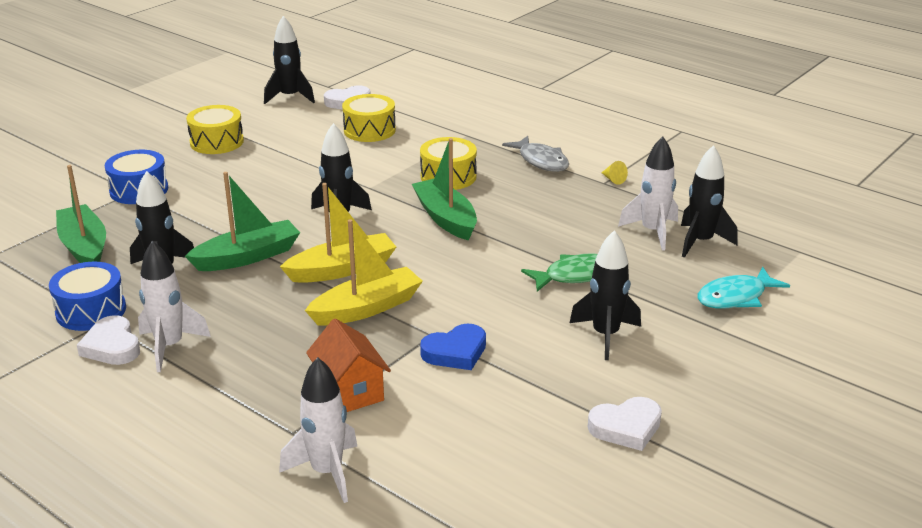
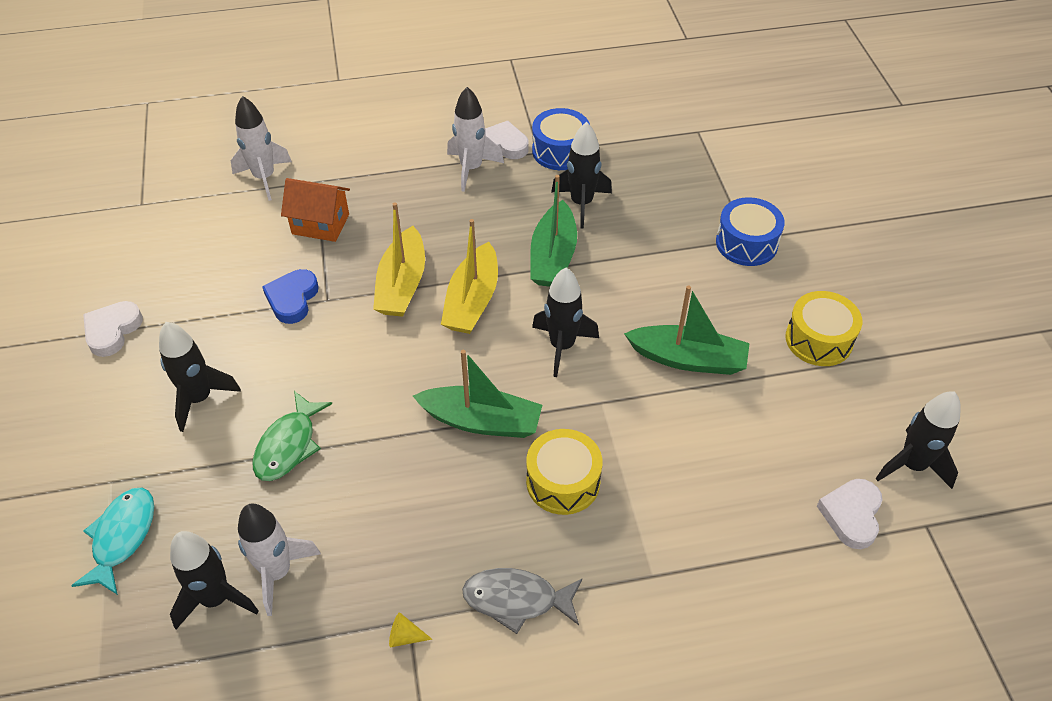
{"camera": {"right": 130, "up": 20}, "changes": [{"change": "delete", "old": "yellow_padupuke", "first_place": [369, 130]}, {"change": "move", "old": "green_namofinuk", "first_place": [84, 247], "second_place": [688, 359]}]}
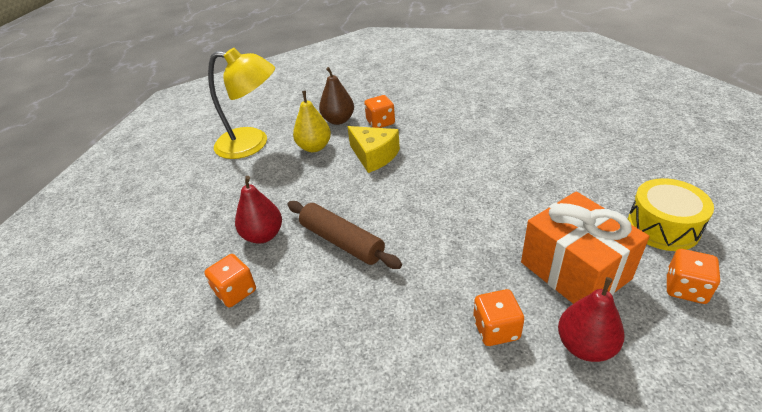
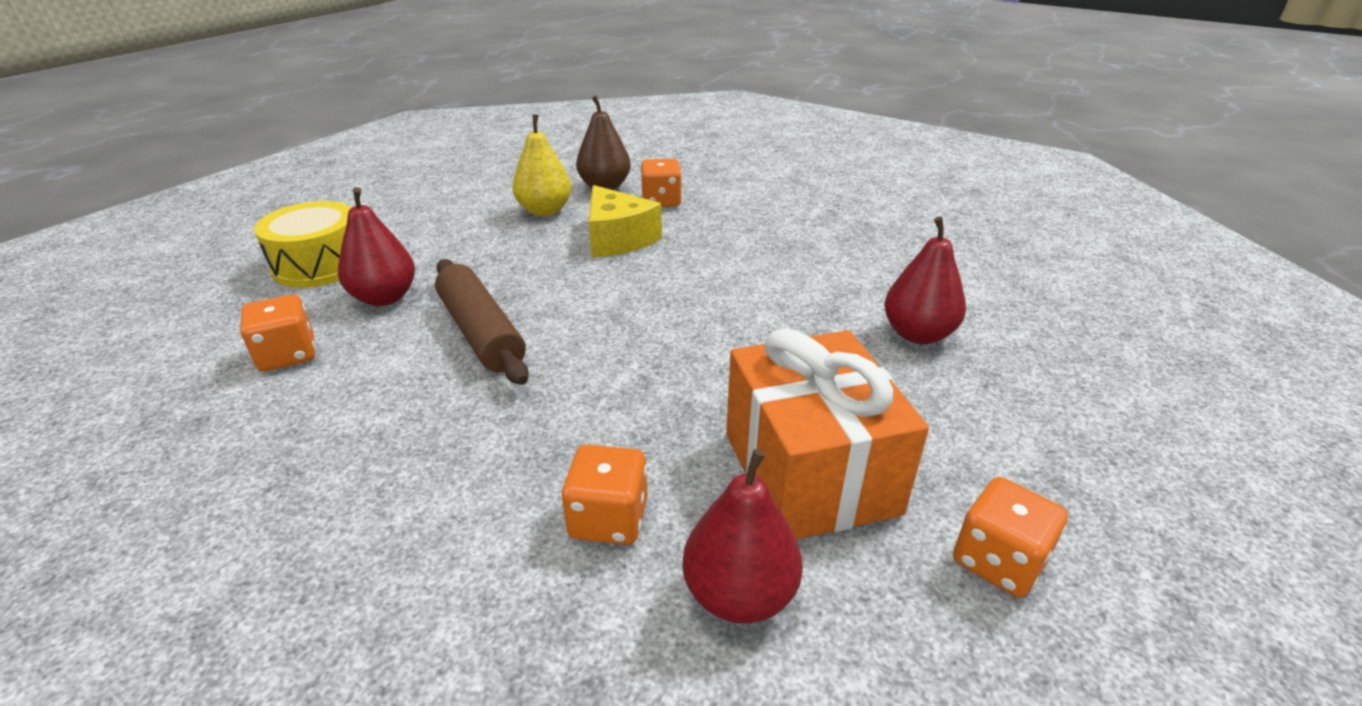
{"camera": {"right": 15, "up": -5}, "changes": [{"change": "delete", "old": "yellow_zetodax", "first_place": [252, 144]}, {"change": "move", "old": "yellow_padupuke", "first_place": [663, 227], "second_place": [320, 264]}, {"change": "insert", "new": "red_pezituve", "second_place": [917, 334]}]}
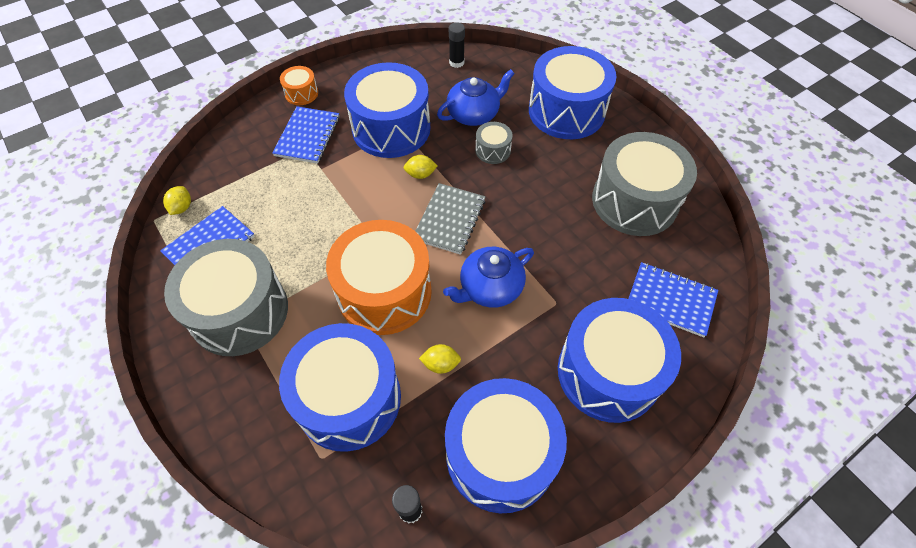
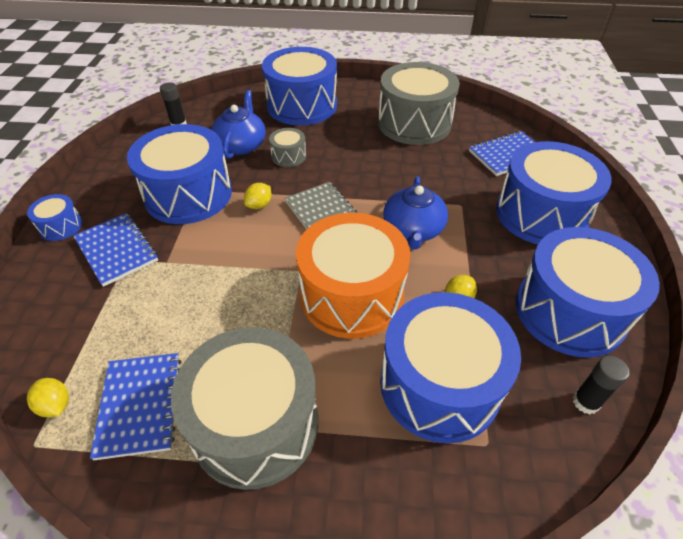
{"camera": {"right": -50, "up": -10}, "changes": [{"change": "recolor", "old": "orange_padupuke", "new": "blue_padupuke", "first_place": [301, 93], "second_place": [61, 226]}]}
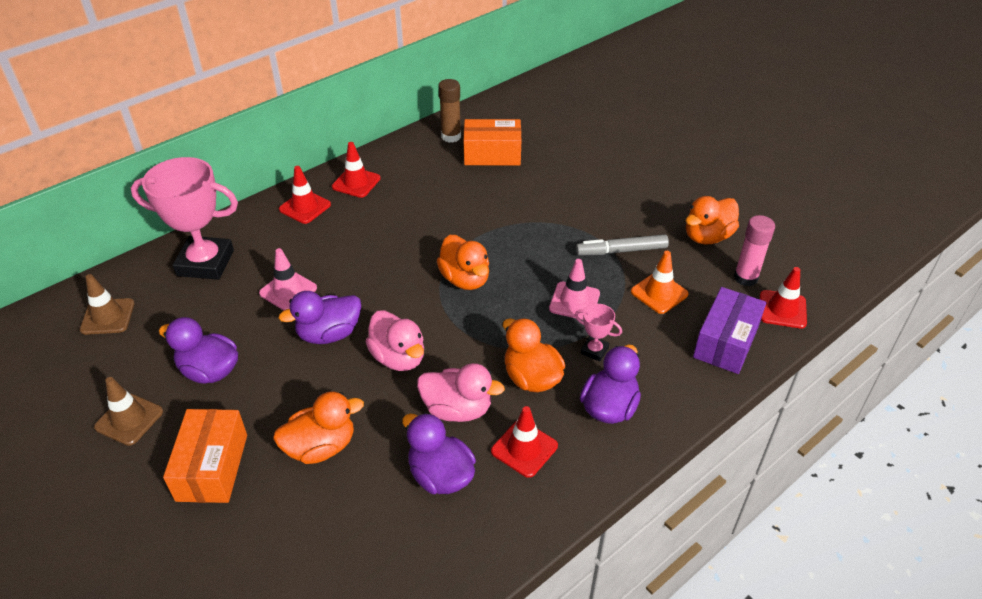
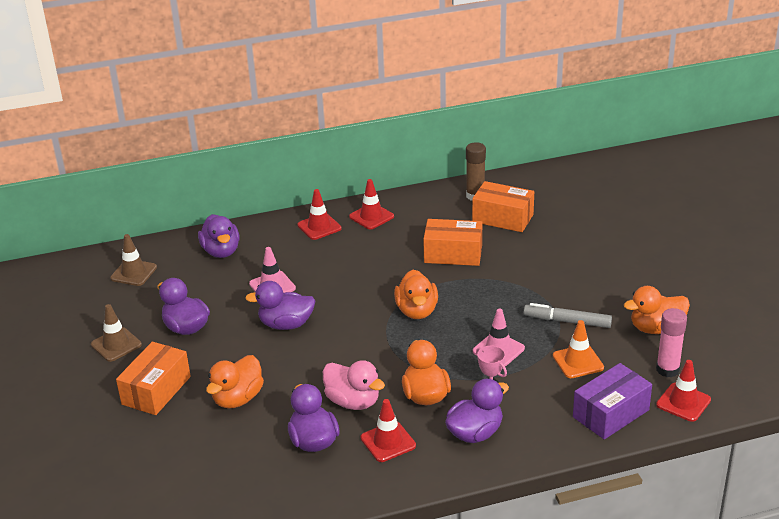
{"camera": {"right": 25, "up": -10}, "changes": [{"change": "replace", "old": "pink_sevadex", "new": "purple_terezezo", "first_place": [205, 263], "second_place": [221, 251]}, {"change": "delete", "old": "pink_terezezo", "first_place": [398, 357]}, {"change": "rotate", "old": "orange_terezezo", "first_place": [321, 447], "second_place": [237, 399], "degrees": 120}, {"change": "insert", "new": "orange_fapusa", "second_place": [453, 254]}]}
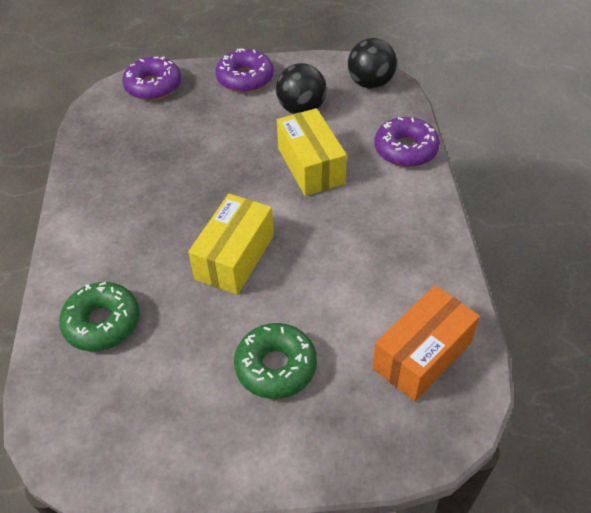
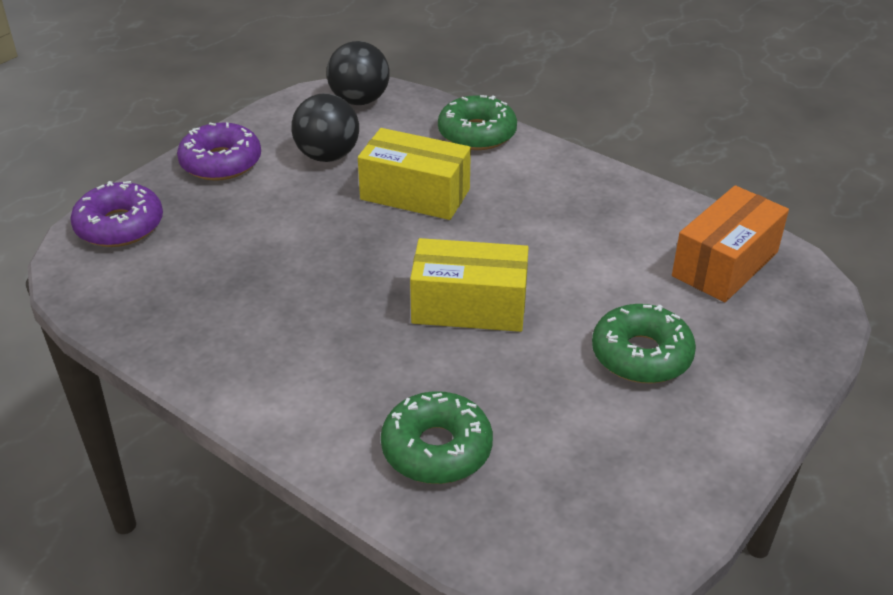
{"camera": {"right": -50, "up": -10}, "changes": [{"change": "recolor", "old": "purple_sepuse", "new": "green_sepuse", "first_place": [405, 149], "second_place": [477, 133]}, {"change": "rotate", "old": "yellow_fapusa", "first_place": [235, 257], "second_place": [469, 306], "degrees": -60}, {"change": "rotate", "old": "orange_fapusa", "first_place": [422, 355], "second_place": [725, 264], "degrees": 45}]}
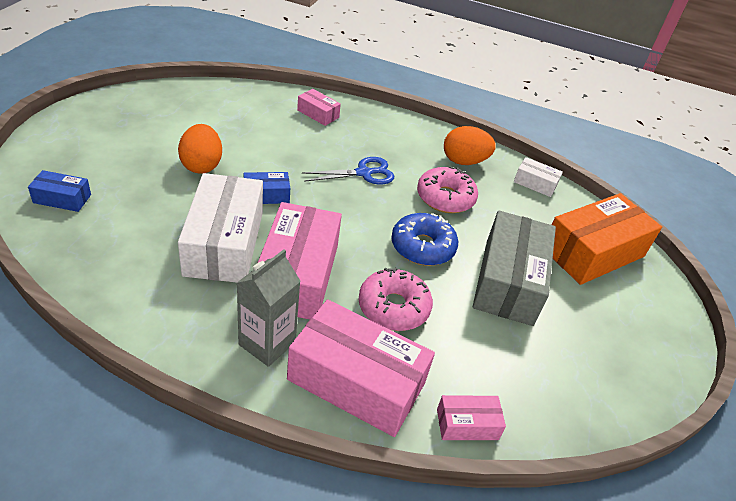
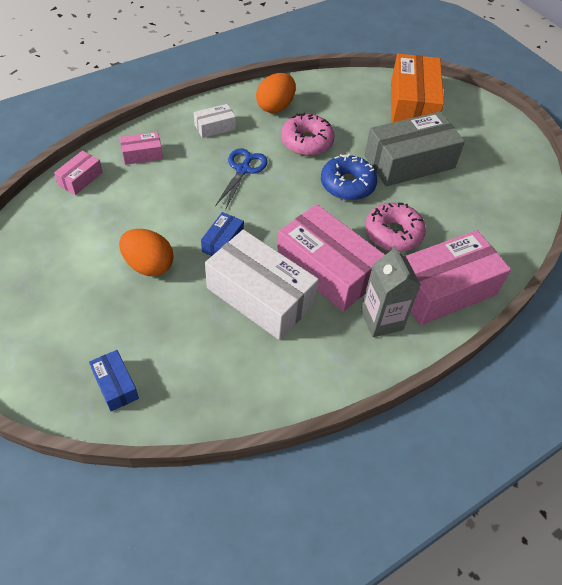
{"camera": {"right": -50, "up": 10}, "changes": [{"change": "move", "old": "white_fapusa", "first_place": [535, 183], "second_place": [215, 127]}, {"change": "rotate", "old": "blue_fapusa", "first_place": [62, 199], "second_place": [115, 385], "degrees": -75}, {"change": "rotate", "old": "grey_fapusa", "first_place": [508, 281], "second_place": [409, 162], "degrees": -75}, {"change": "move", "old": "pink_fapusa", "first_place": [467, 424], "second_place": [80, 179]}]}
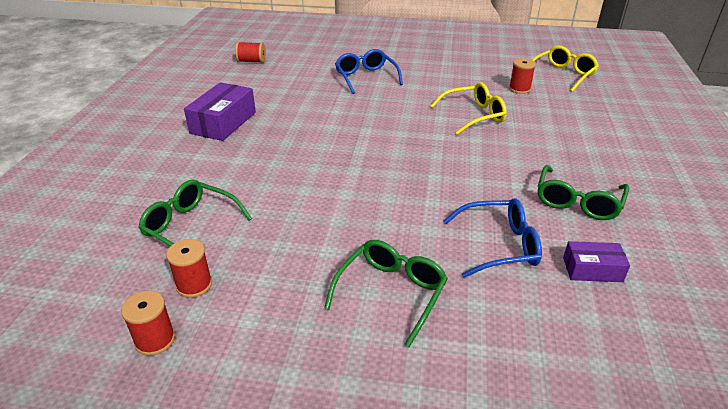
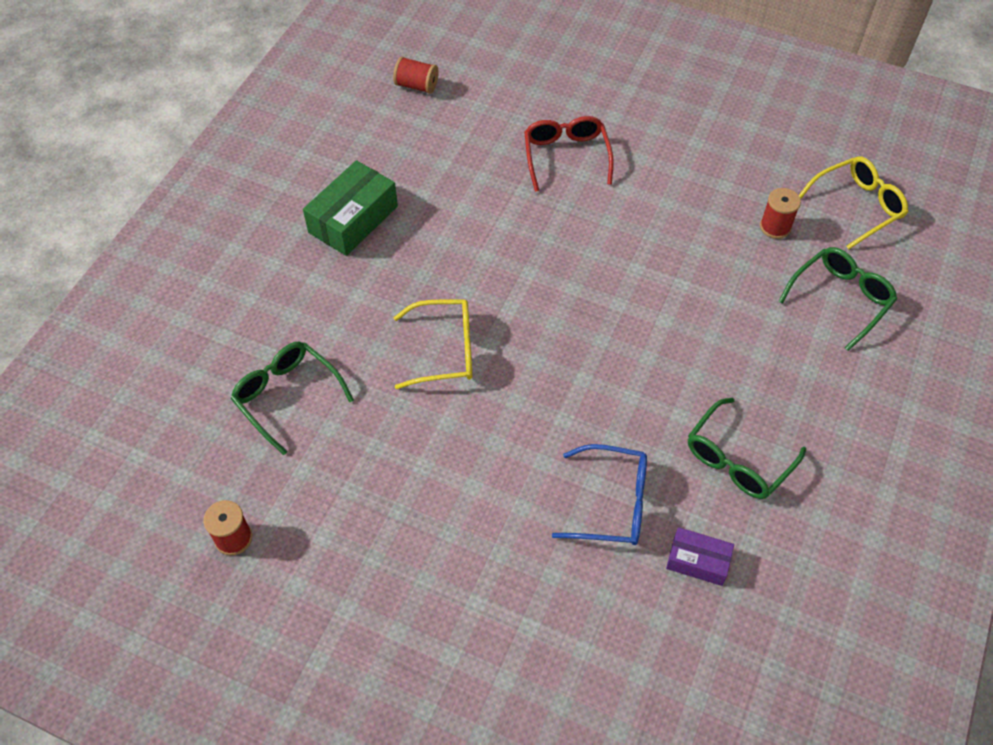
{"camera": {"right": 15, "up": 20}, "changes": [{"change": "recolor", "old": "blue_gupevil", "new": "red_gupevil", "first_place": [366, 77], "second_place": [566, 156]}, {"change": "recolor", "old": "purple_fapusa", "new": "green_fapusa", "first_place": [223, 123], "second_place": [353, 219]}, {"change": "move", "old": "yellow_gupevil", "first_place": [474, 115], "second_place": [445, 350]}, {"change": "delete", "old": "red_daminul", "first_place": [194, 285]}, {"change": "move", "old": "green_gupevil", "first_place": [391, 292], "second_place": [840, 299]}]}
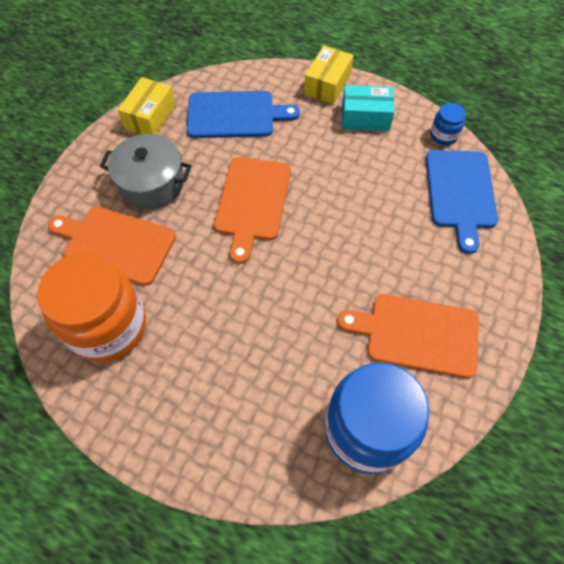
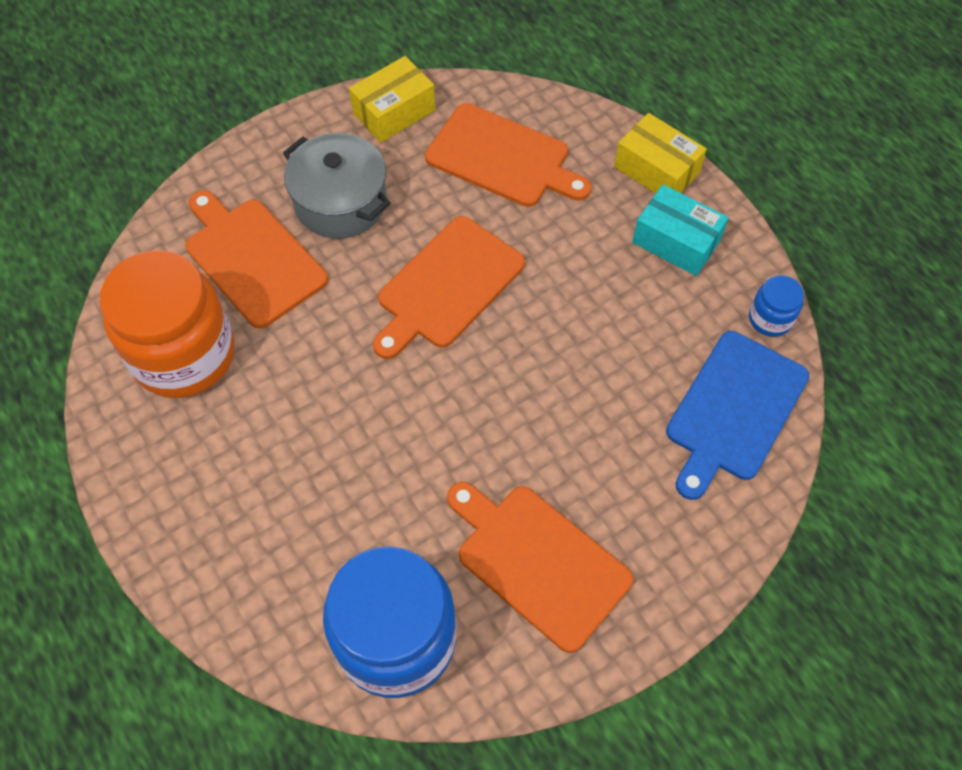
{"camera": {"right": 30, "up": 0}, "changes": [{"change": "rotate", "old": "yellow_fapusa", "first_place": [327, 84], "second_place": [656, 170], "degrees": 75}, {"change": "recolor", "old": "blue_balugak", "new": "orange_balugak", "first_place": [235, 115], "second_place": [503, 158]}]}
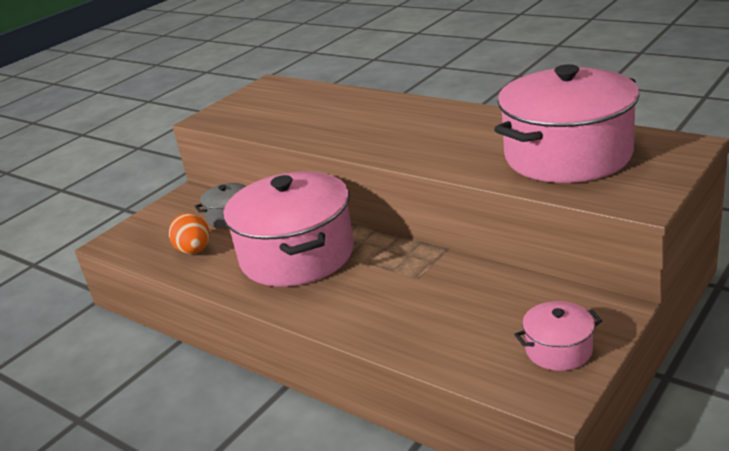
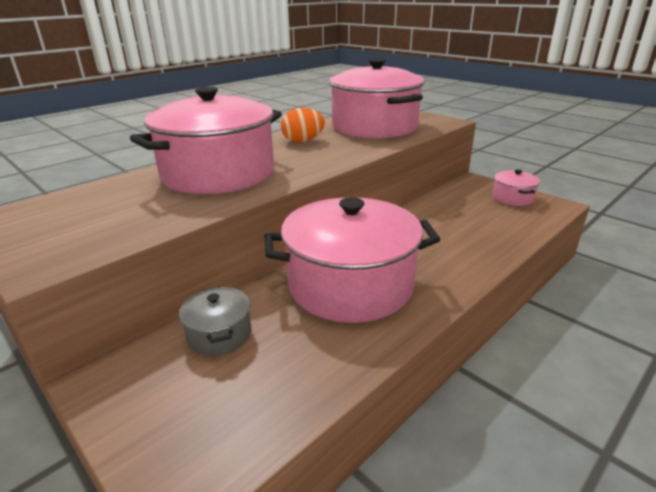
{"camera": {"right": -85, "up": 0}, "changes": [{"change": "move", "old": "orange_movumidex", "first_place": [194, 251], "second_place": [303, 141]}, {"change": "insert", "new": "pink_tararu", "second_place": [218, 173]}]}
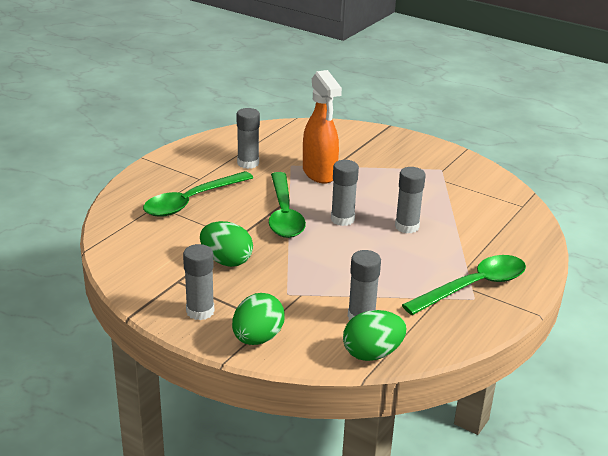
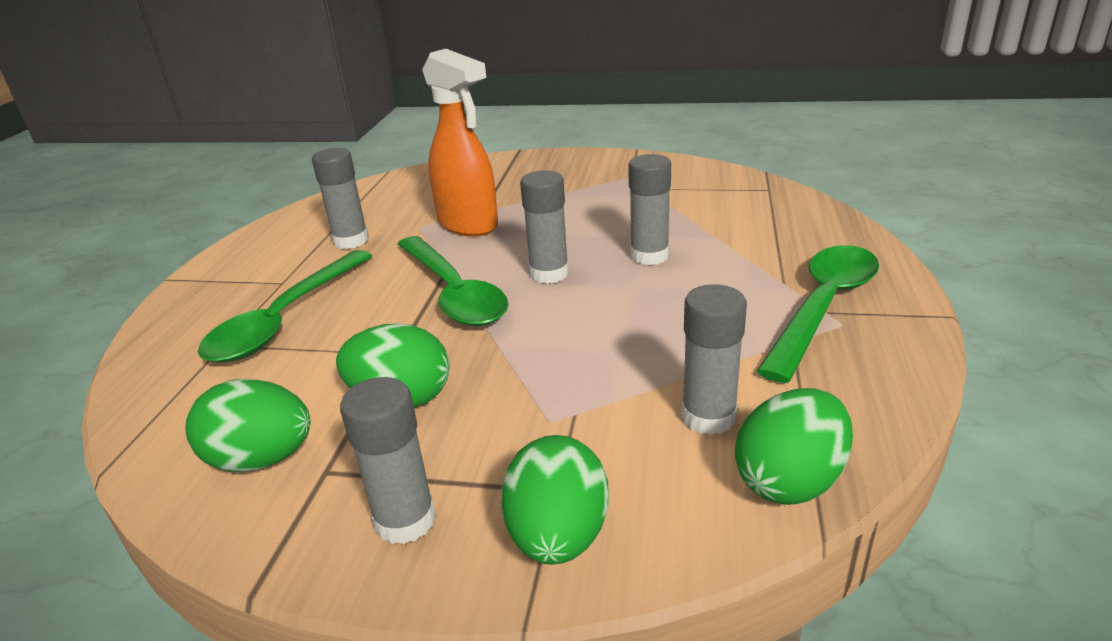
{"camera": {"right": -20, "up": 0}, "changes": [{"change": "insert", "new": "green_movumidex", "second_place": [261, 459]}]}
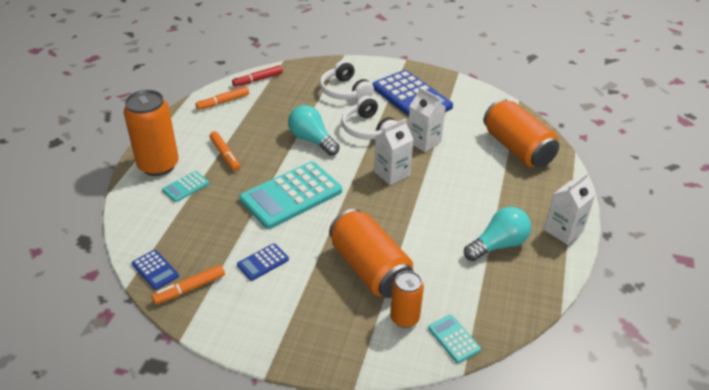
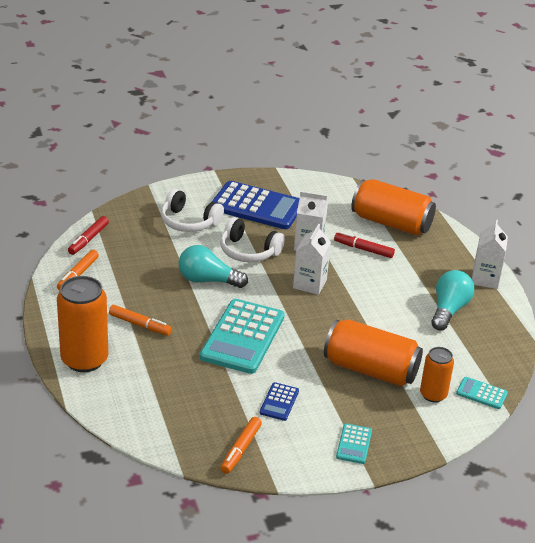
{"camera": {"right": -35, "up": -5}, "changes": [{"change": "move", "old": "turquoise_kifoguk", "first_place": [186, 187], "second_place": [354, 444]}, {"change": "delete", "old": "blue_kifoguk", "first_place": [155, 270]}, {"change": "insert", "new": "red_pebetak", "second_place": [363, 249]}]}
